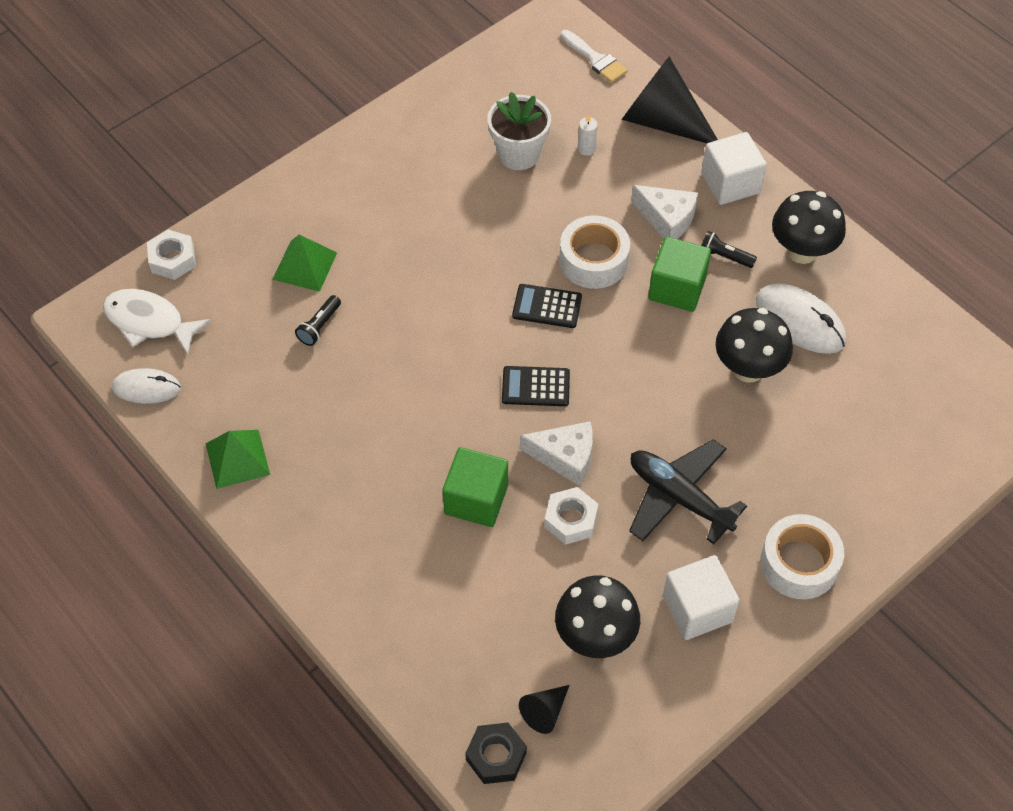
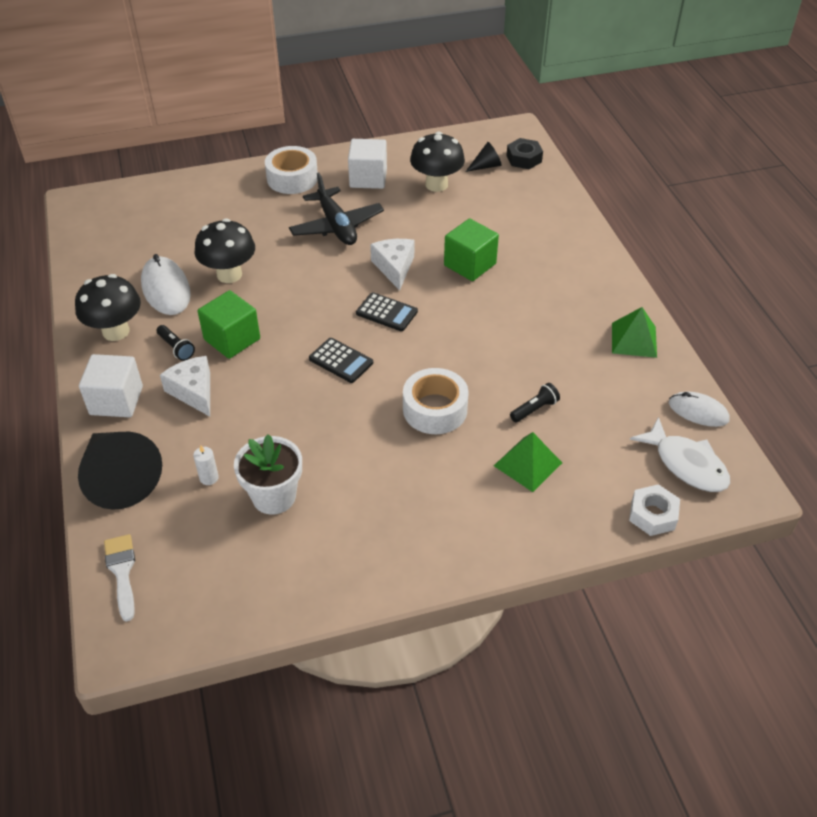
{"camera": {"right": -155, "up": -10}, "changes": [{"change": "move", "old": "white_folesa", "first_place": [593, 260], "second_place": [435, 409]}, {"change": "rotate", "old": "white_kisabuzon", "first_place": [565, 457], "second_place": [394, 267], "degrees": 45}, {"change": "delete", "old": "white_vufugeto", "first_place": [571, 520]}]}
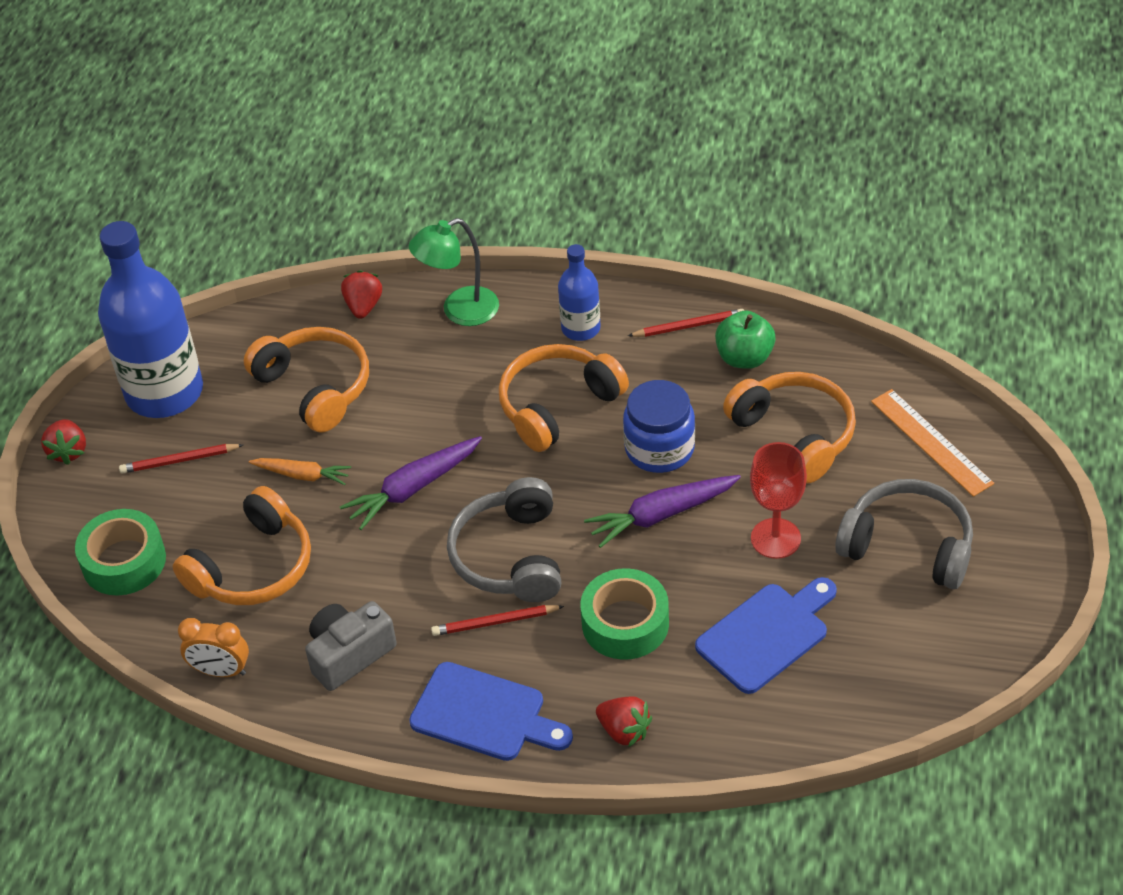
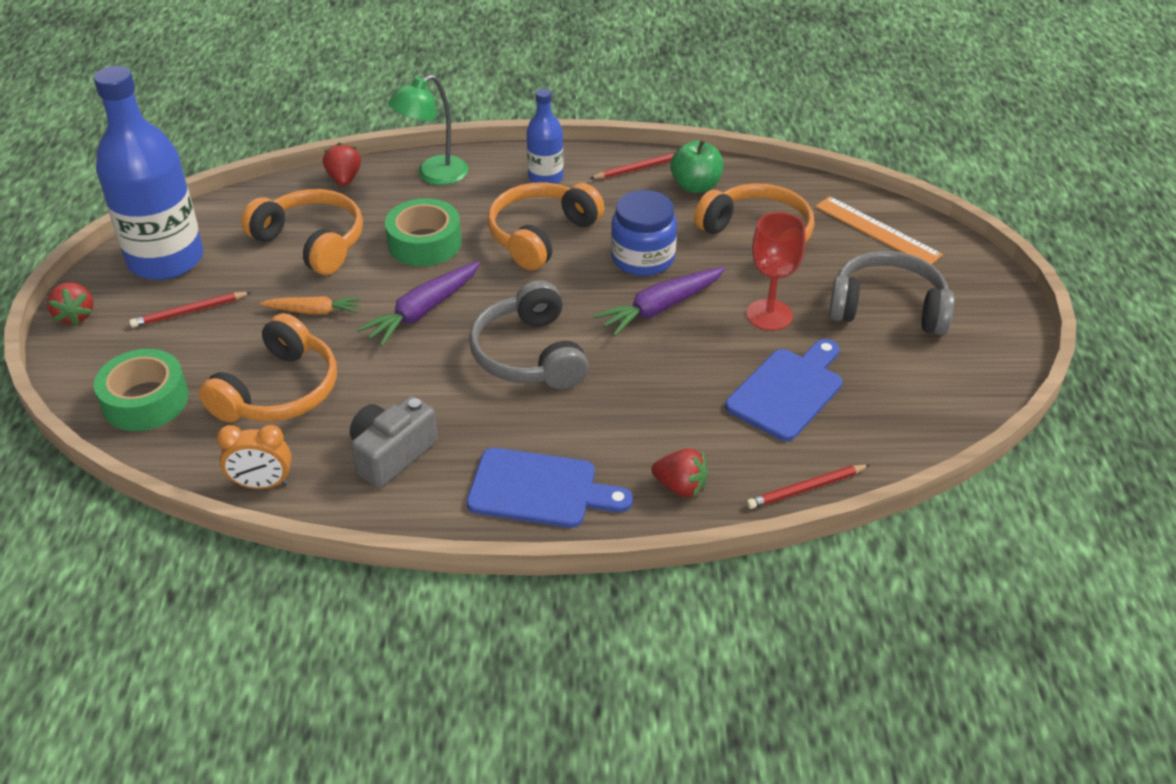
{"camera": {"right": -15, "up": -5}, "changes": [{"change": "move", "old": "green_folesa", "first_place": [625, 623], "second_place": [424, 243]}, {"change": "move", "old": "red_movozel", "first_place": [495, 622], "second_place": [806, 489]}]}
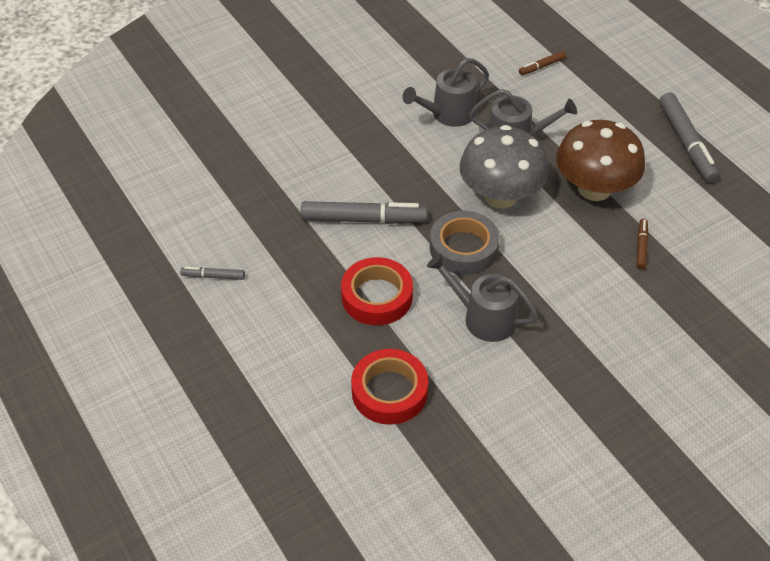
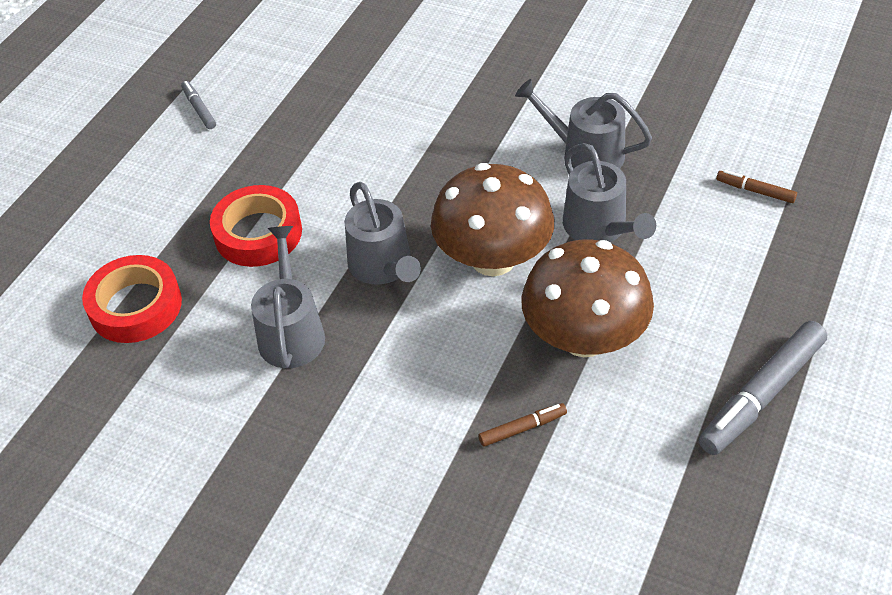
{"camera": {"right": 60, "up": 0}, "changes": [{"change": "recolor", "old": "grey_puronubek", "new": "brown_puronubek", "first_place": [500, 196], "second_place": [493, 258]}, {"change": "delete", "old": "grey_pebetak", "first_place": [364, 219]}, {"change": "replace", "old": "grey_folesa", "new": "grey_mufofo", "first_place": [463, 248], "second_place": [383, 266]}]}
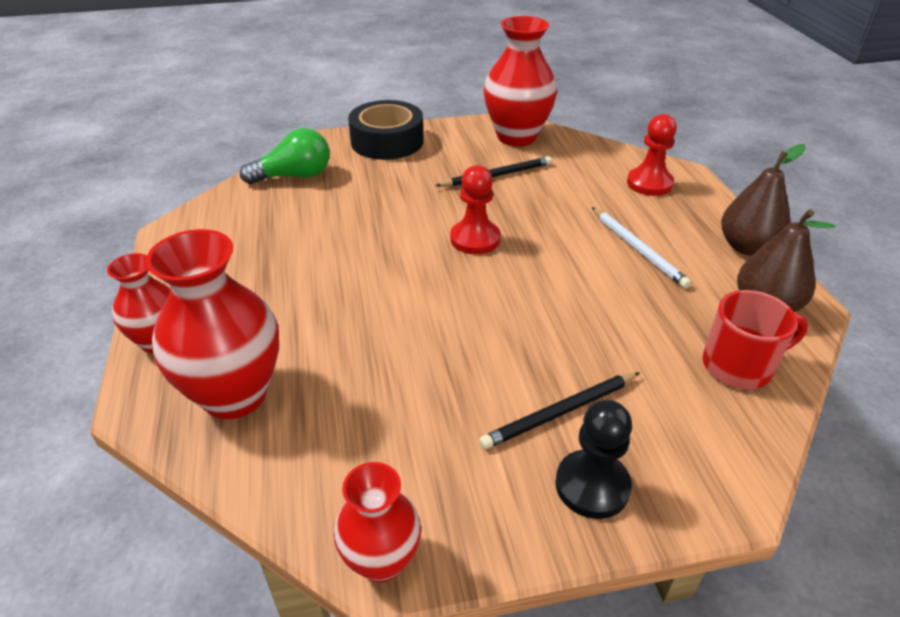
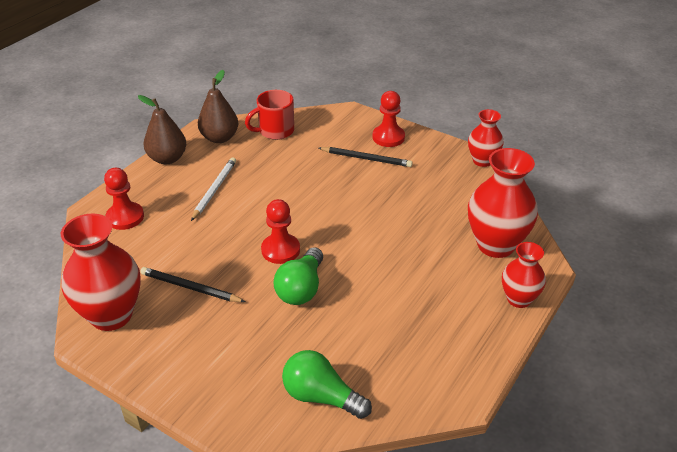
{"camera": {"right": -135, "up": 0}, "changes": [{"change": "delete", "old": "black_folesa", "first_place": [387, 141]}, {"change": "rotate", "old": "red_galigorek", "first_place": [739, 366], "second_place": [275, 131], "degrees": -60}, {"change": "recolor", "old": "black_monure", "new": "red_monure", "first_place": [592, 486], "second_place": [388, 137]}, {"change": "insert", "new": "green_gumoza", "second_place": [301, 288]}]}
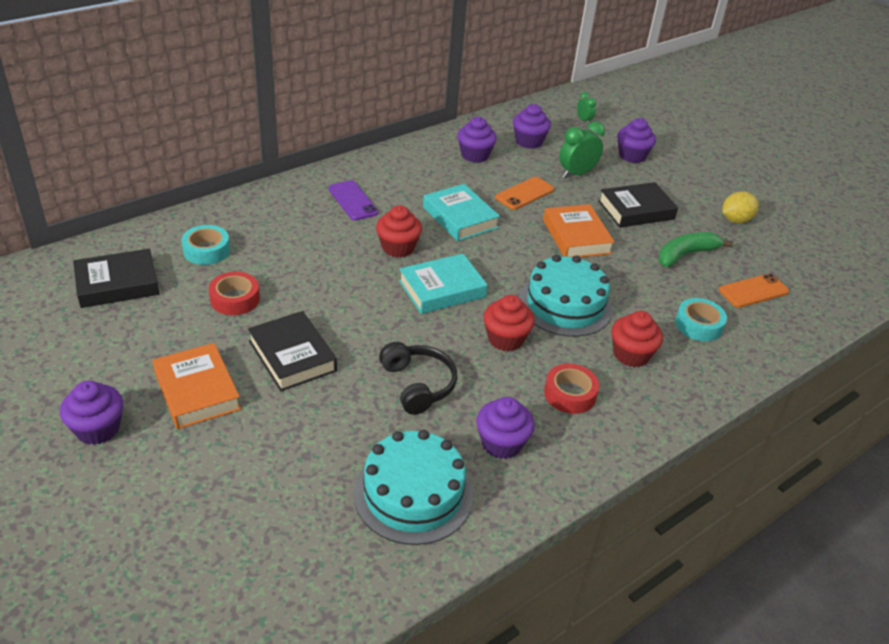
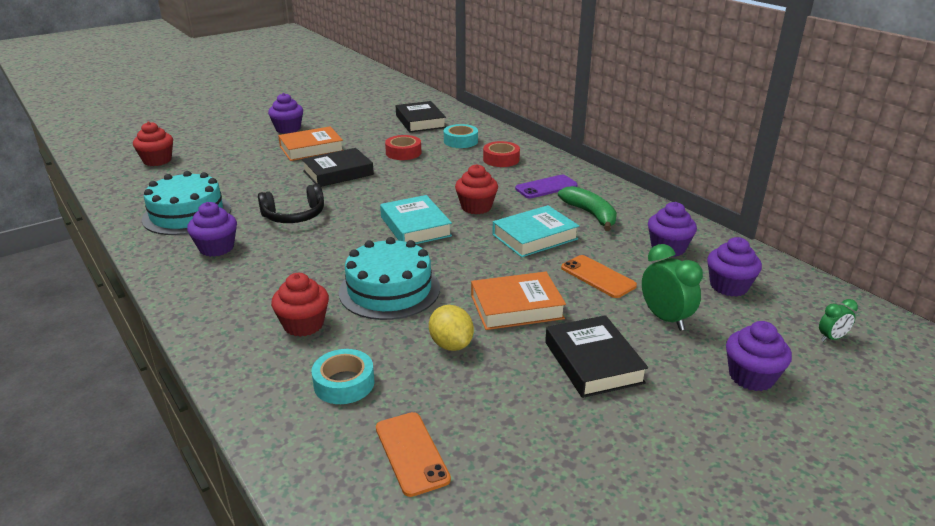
{"camera": {"right": 95, "up": -10}, "changes": [{"change": "move", "old": "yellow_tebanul", "first_place": [735, 220], "second_place": [451, 344]}, {"change": "move", "old": "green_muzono", "first_place": [686, 255], "second_place": [590, 214]}, {"change": "move", "old": "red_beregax", "first_place": [505, 339], "second_place": [157, 160]}, {"change": "move", "old": "red_folesa", "first_place": [570, 394], "second_place": [501, 159]}]}
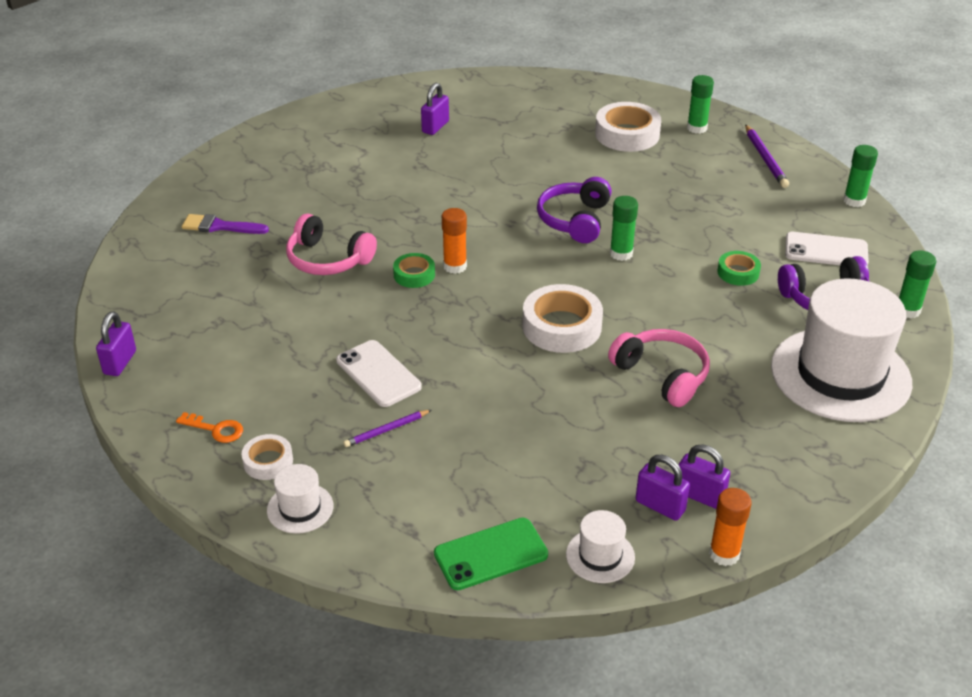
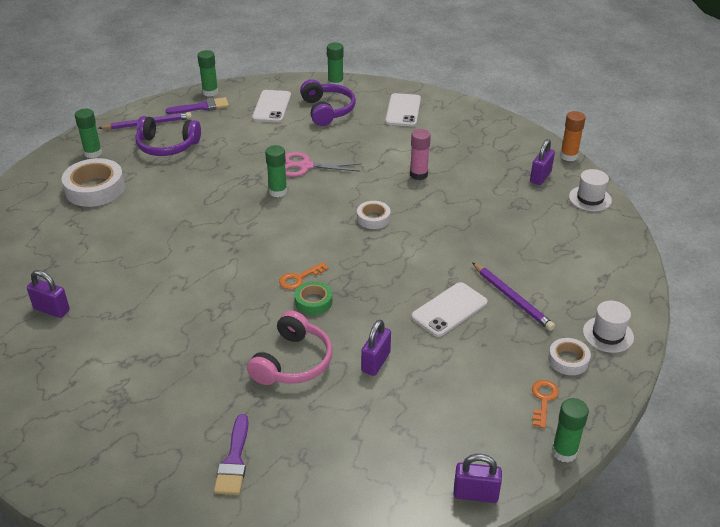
{"camera": {"right": -95, "up": 0}, "changes": [{"change": "move", "old": "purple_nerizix", "first_place": [575, 220], "second_place": [167, 146]}, {"change": "replace", "old": "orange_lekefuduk", "new": "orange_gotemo", "first_place": [455, 266], "second_place": [299, 278]}, {"change": "delete", "old": "green_folesa", "first_place": [738, 272]}, {"change": "replace", "old": "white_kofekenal", "new": "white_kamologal", "first_place": [840, 374], "second_place": [403, 110]}, {"change": "resize", "old": "white_folesa", "first_place": [561, 326], "second_place": [373, 218], "factor": 0.55}, {"change": "replace", "old": "pink_nerizix", "new": "pink_lekefuduk", "first_place": [662, 375], "second_place": [418, 174]}, {"change": "resize", "old": "purple_movozel", "first_place": [386, 430], "second_place": [512, 298], "factor": 1.55}, {"change": "move", "old": "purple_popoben", "first_place": [699, 495], "second_place": [376, 362]}, {"change": "delete", "old": "green_kamologal", "first_place": [491, 554]}, {"change": "insert", "new": "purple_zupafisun", "second_place": [201, 107]}, {"change": "insert", "new": "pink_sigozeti", "second_place": [305, 166]}, {"change": "insert", "new": "green_lekefuduk", "second_place": [564, 452]}]}
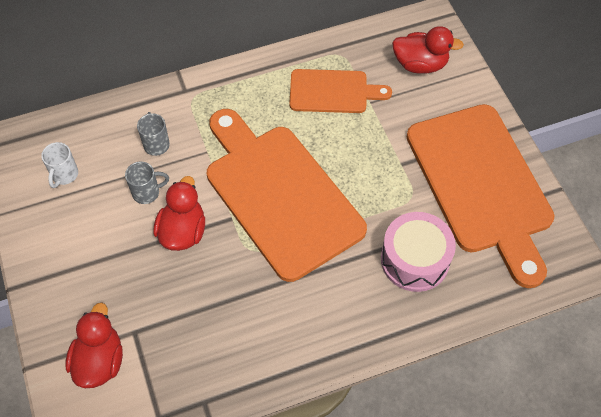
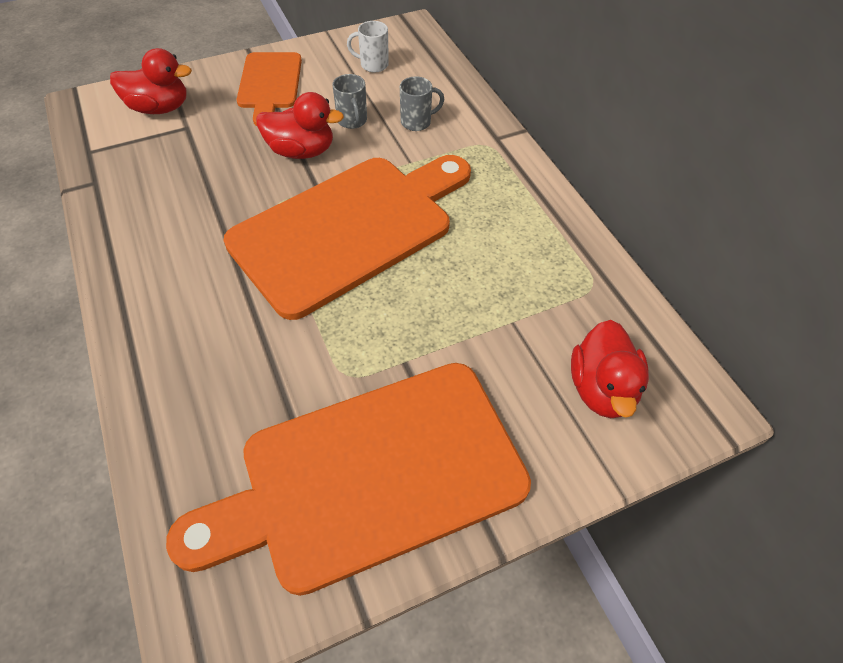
{"camera": {"right": 85, "up": -5}, "changes": [{"change": "move", "old": "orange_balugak", "first_place": [333, 91], "second_place": [270, 84]}, {"change": "delete", "old": "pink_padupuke", "first_place": [415, 260]}]}
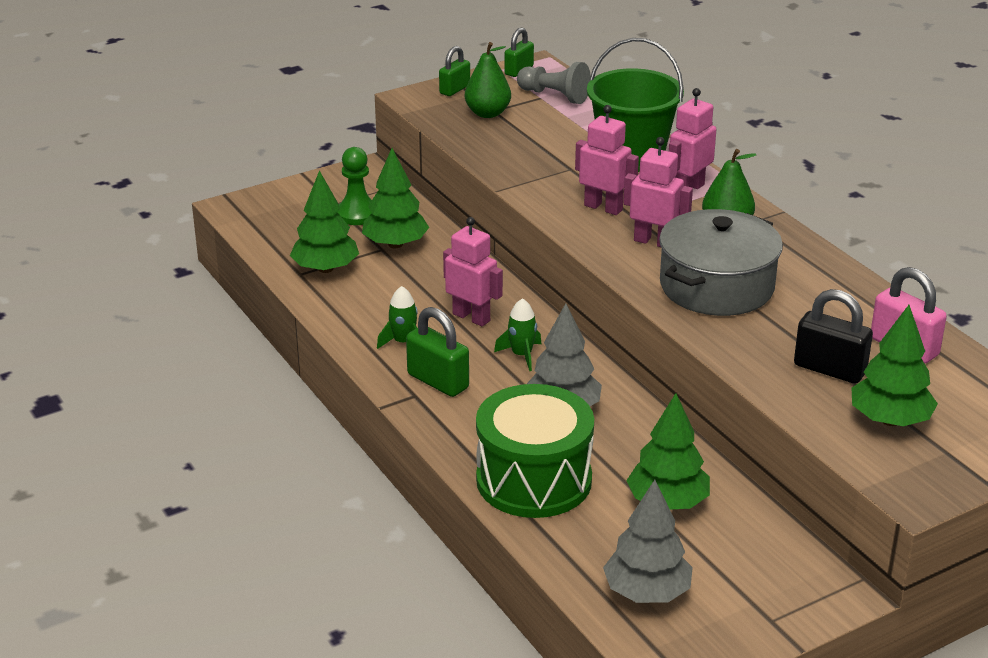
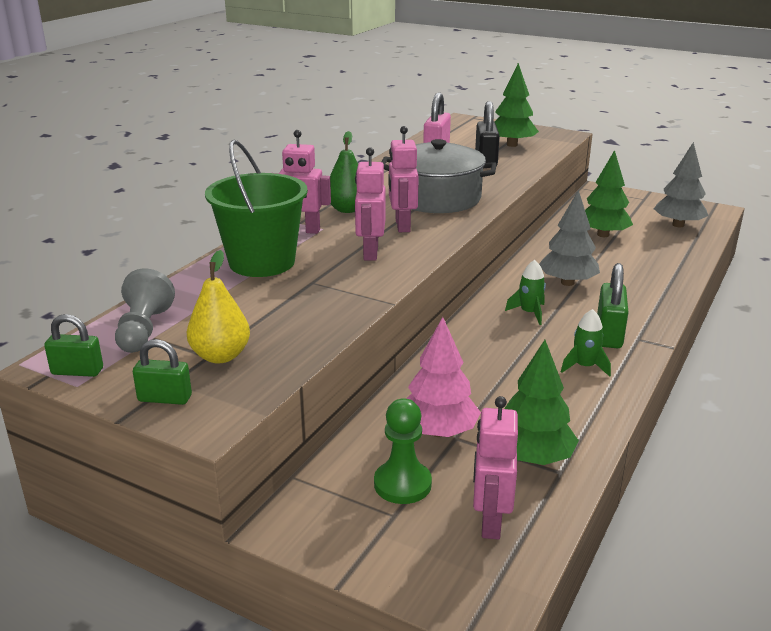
{"camera": {"right": -120, "up": -5}, "changes": [{"change": "recolor", "old": "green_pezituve", "new": "yellow_pezituve", "first_place": [487, 113], "second_place": [221, 356]}, {"change": "recolor", "old": "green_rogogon", "new": "pink_rogogon", "first_place": [395, 244], "second_place": [438, 431]}, {"change": "move", "old": "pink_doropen", "first_place": [471, 317], "second_place": [490, 521]}, {"change": "delete", "old": "green_padupuke", "first_place": [534, 480]}]}
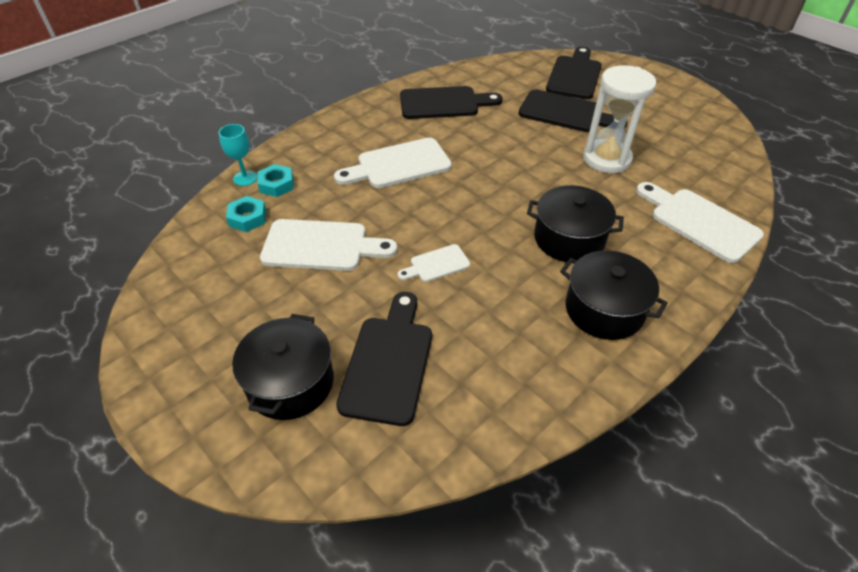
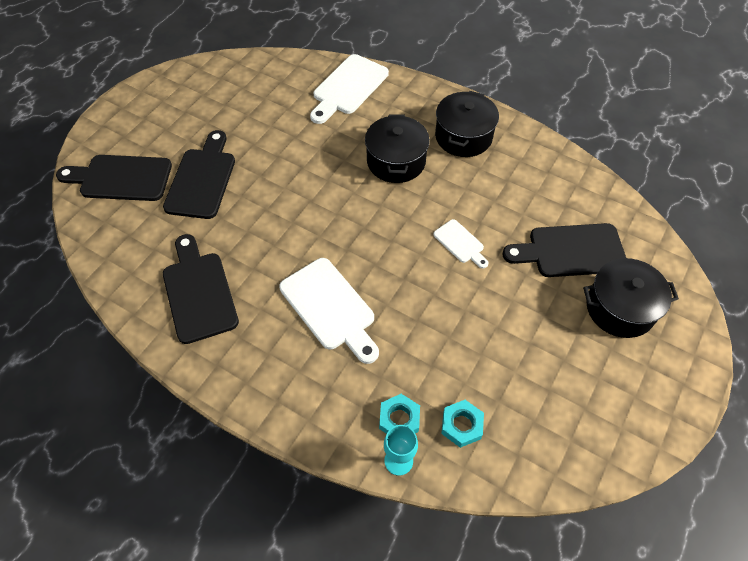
{"camera": {"right": -105, "up": 10}, "changes": [{"change": "delete", "old": "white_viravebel", "first_place": [606, 159]}, {"change": "delete", "old": "white_balugak", "first_place": [321, 246]}]}
